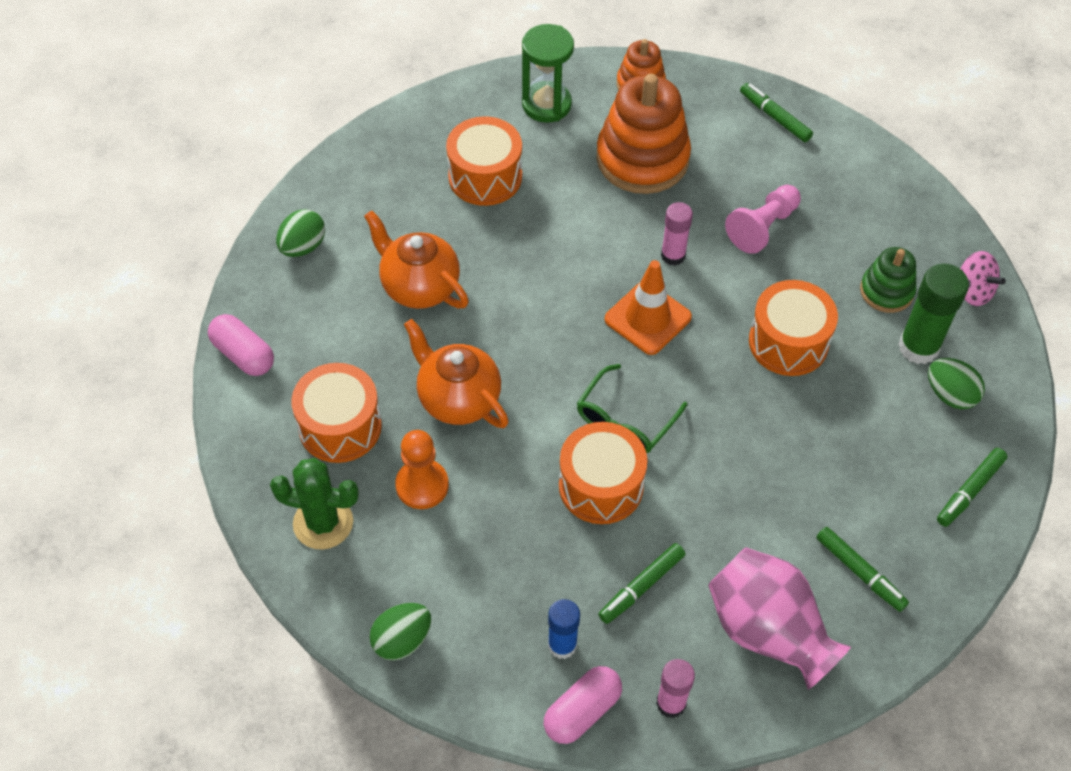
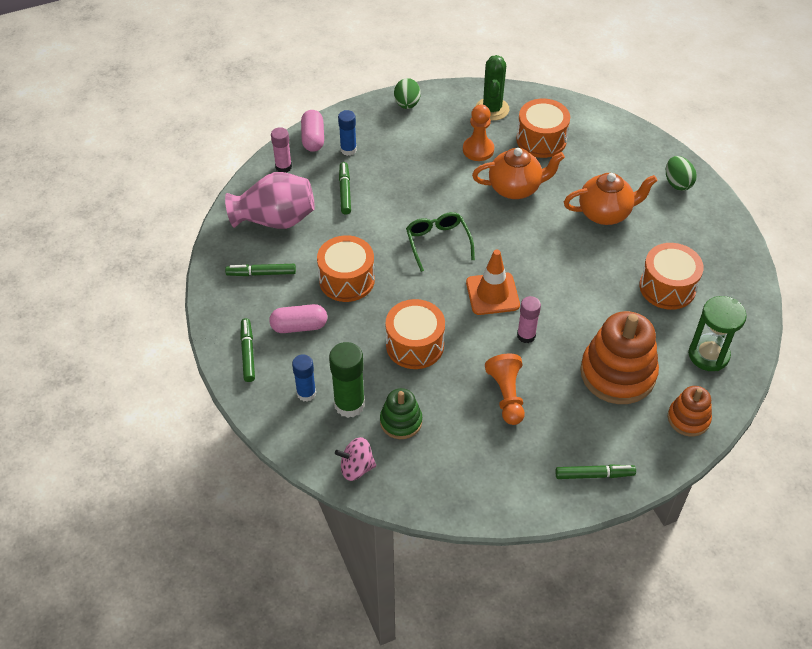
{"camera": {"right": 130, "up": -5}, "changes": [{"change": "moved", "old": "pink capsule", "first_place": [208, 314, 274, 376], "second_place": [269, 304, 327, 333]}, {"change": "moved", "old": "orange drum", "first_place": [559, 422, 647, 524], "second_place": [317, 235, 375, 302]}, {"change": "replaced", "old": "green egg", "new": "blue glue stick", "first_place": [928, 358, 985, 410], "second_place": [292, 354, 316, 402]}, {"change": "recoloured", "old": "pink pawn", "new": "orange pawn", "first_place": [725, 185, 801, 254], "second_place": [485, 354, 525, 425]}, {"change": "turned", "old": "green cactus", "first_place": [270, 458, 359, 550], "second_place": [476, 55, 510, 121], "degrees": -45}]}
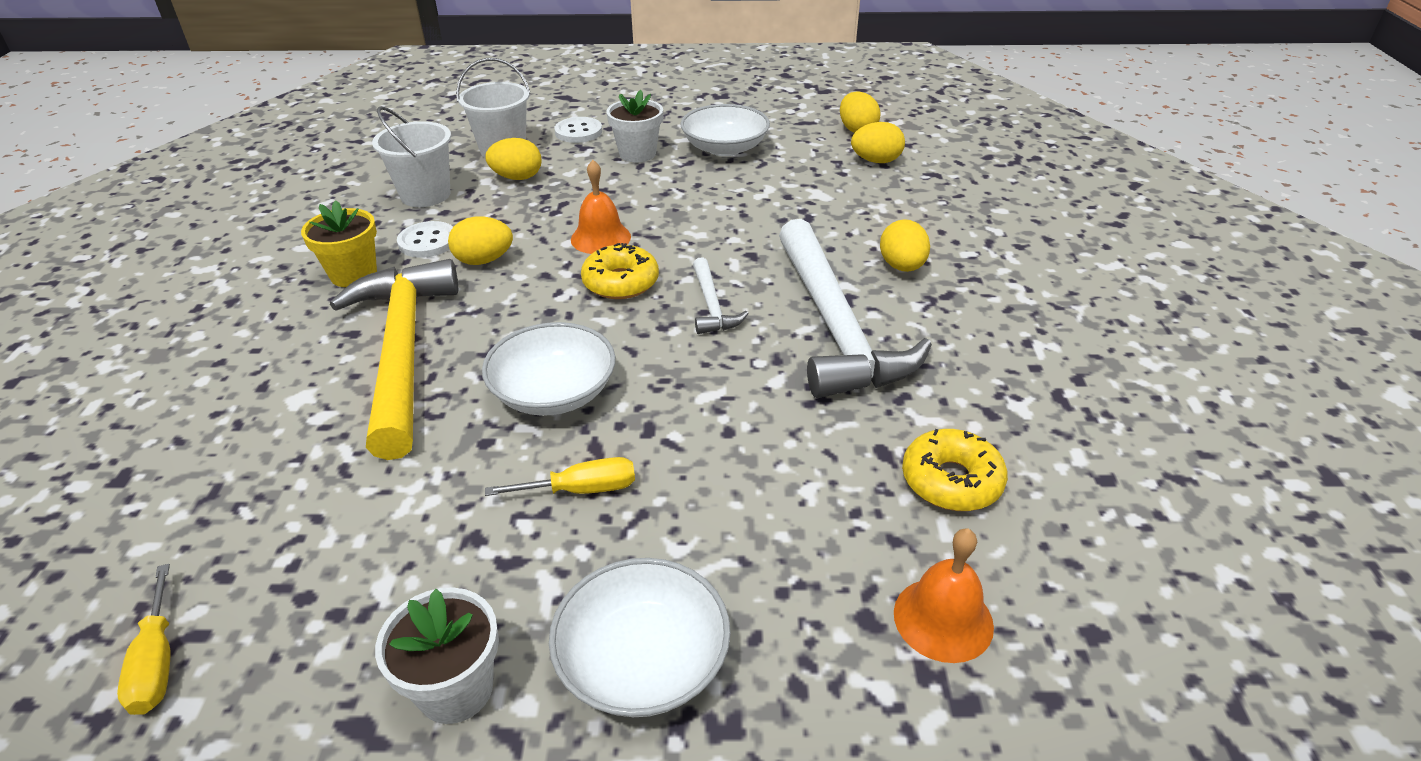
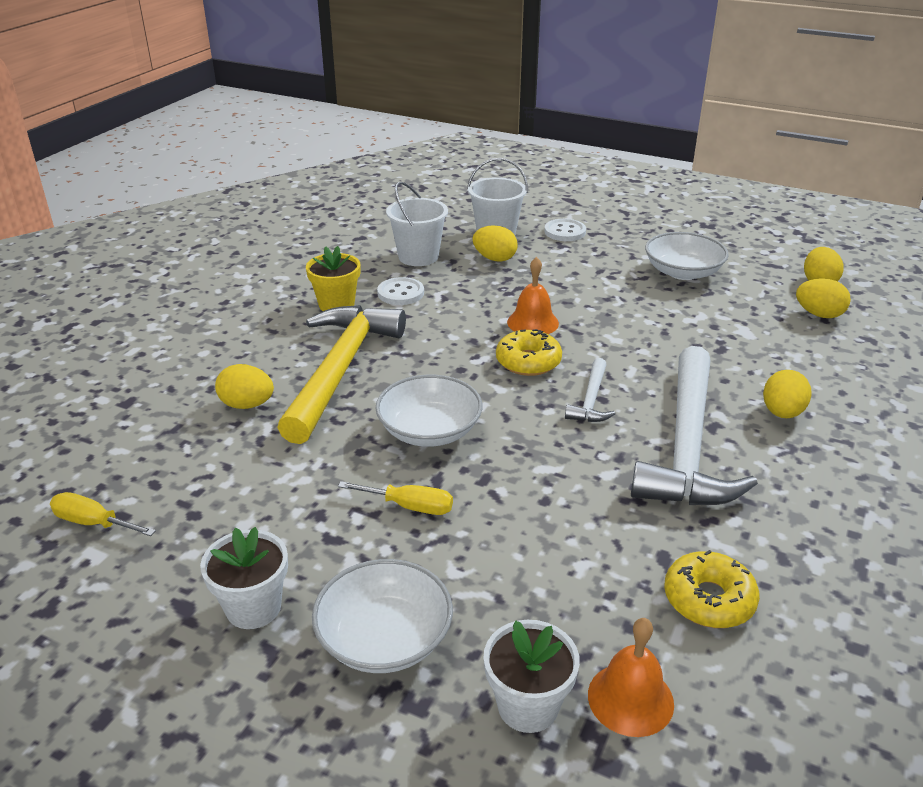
{"camera": {"right": 25, "up": -5}, "changes": [{"change": "moved", "old": "yellow egg", "first_place": [448, 217, 513, 265], "second_place": [215, 364, 274, 409]}, {"change": "moved", "old": "white flower pot", "first_place": [606, 90, 663, 162], "second_place": [484, 620, 580, 733]}, {"change": "turned", "old": "yellow screwdriver", "first_place": [117, 564, 171, 715], "second_place": [50, 492, 156, 536], "degrees": 105}]}
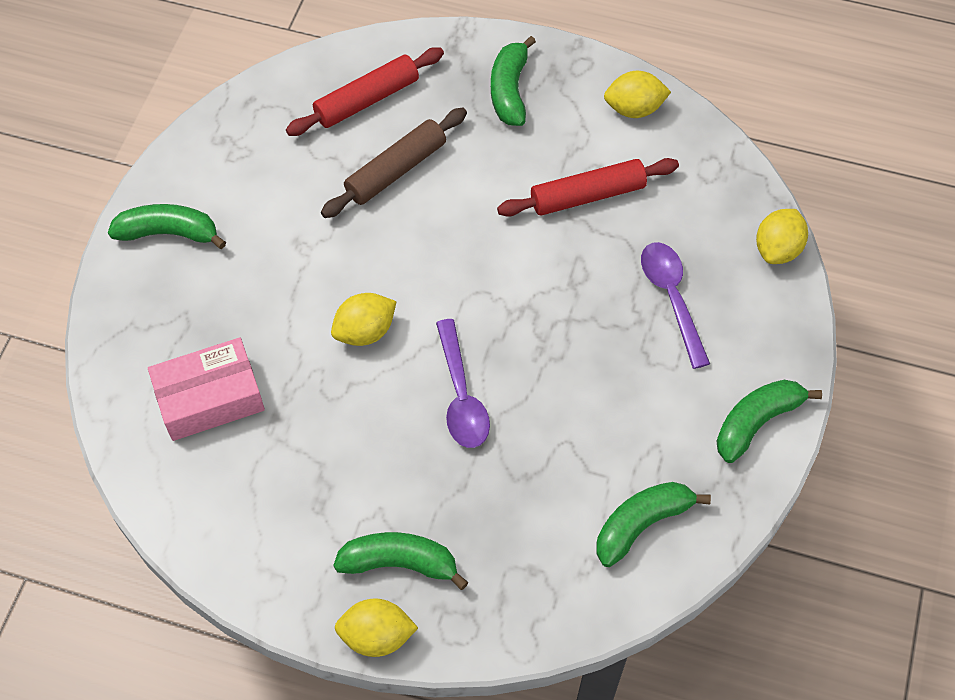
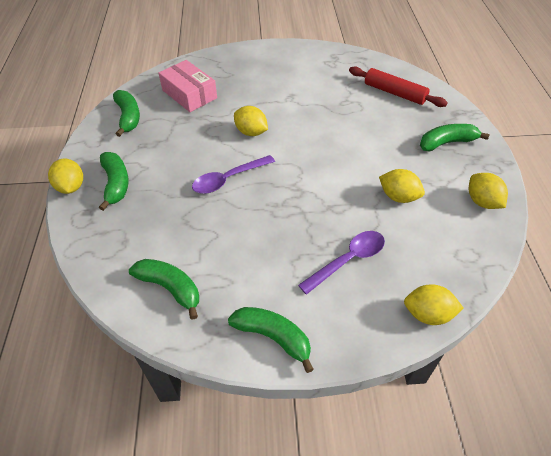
{"camera": {"right": 70, "up": -10}, "changes": [{"change": "removed", "old": "brown rolling pin", "first_place": [321, 108, 467, 218]}, {"change": "moved", "old": "green banana", "first_place": [108, 204, 226, 249], "second_place": [113, 90, 140, 137]}, {"change": "replaced", "old": "red rolling pin", "new": "yellow lemon", "first_place": [497, 158, 679, 217], "second_place": [379, 169, 425, 203]}]}
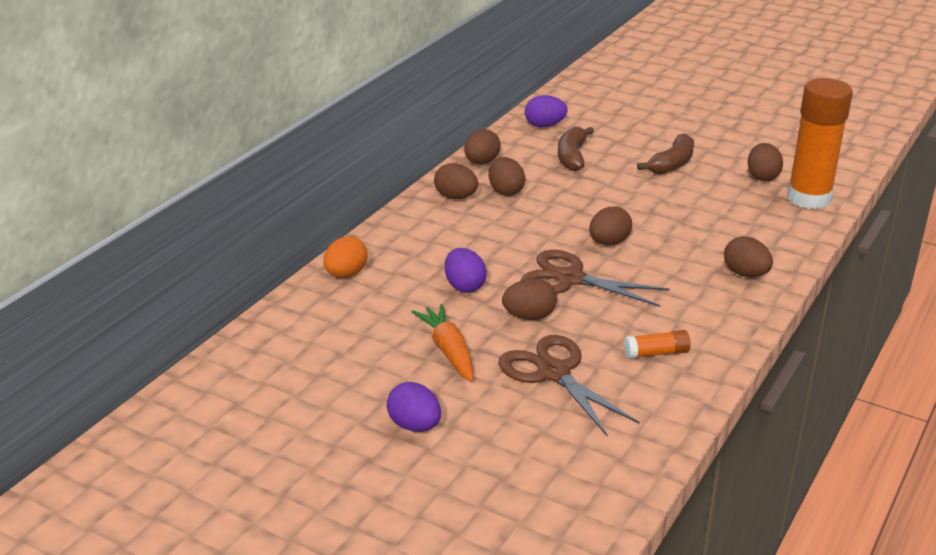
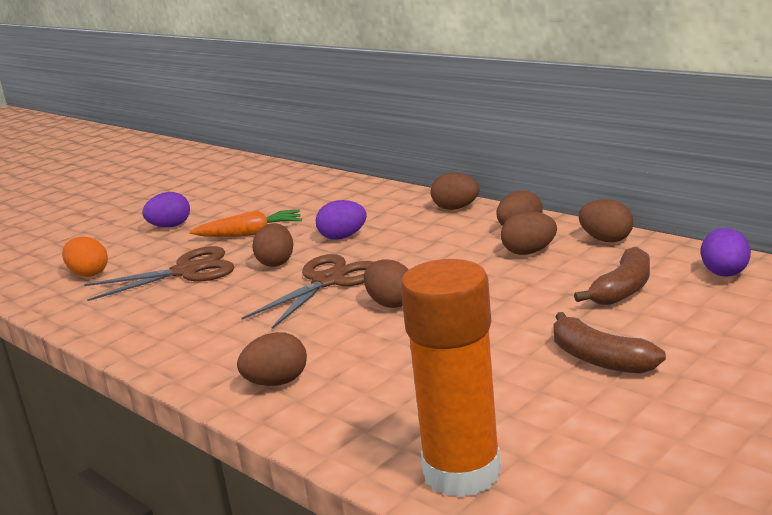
{"camera": {"right": 105, "up": -10}, "changes": [{"change": "removed", "old": "orange glue stick", "first_place": [624, 330, 690, 359]}, {"change": "moved", "old": "orange egg", "first_place": [323, 236, 368, 278], "second_place": [62, 237, 108, 277]}, {"change": "moved", "old": "brown egg", "first_place": [747, 143, 783, 181], "second_place": [431, 173, 480, 210]}, {"change": "turned", "old": "brown banana", "first_place": [558, 127, 594, 171], "second_place": [574, 247, 650, 305], "degrees": 105}]}
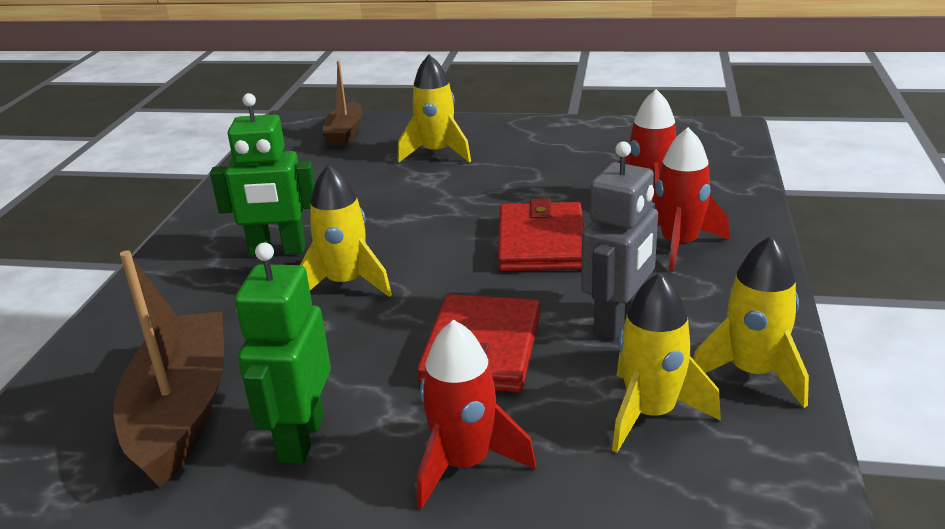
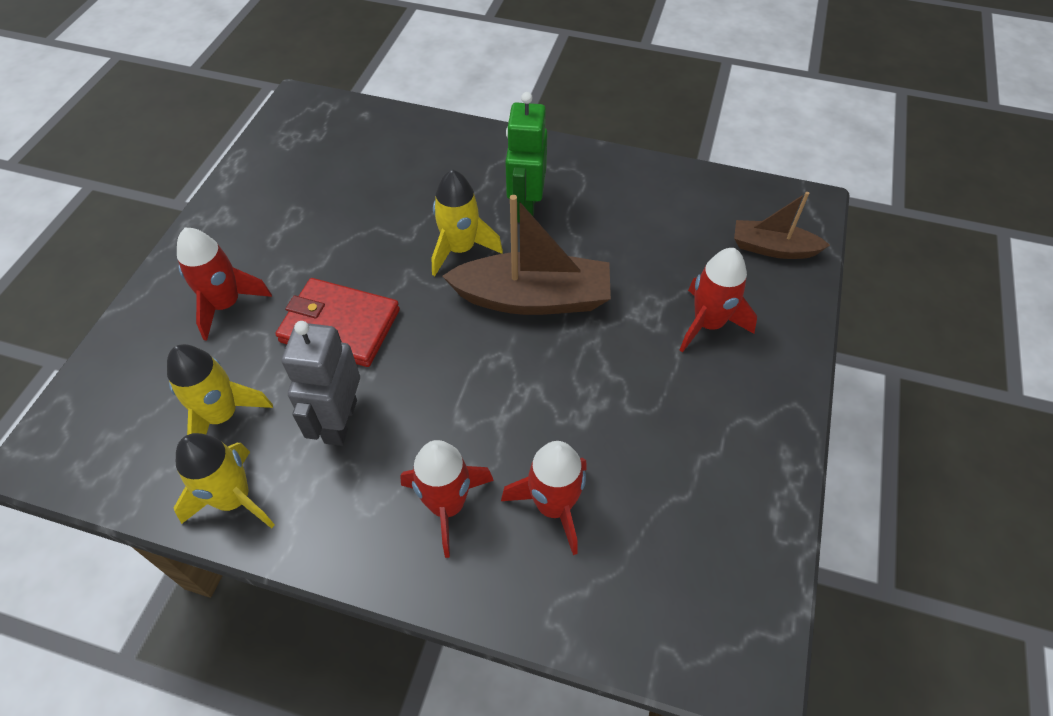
{"camera": {"right": 95, "up": 25}, "changes": [{"change": "removed", "old": "green robot", "first_place": [235, 243, 331, 464]}, {"change": "removed", "old": "red wallet", "first_place": [498, 198, 584, 271]}, {"change": "moved", "old": "brown boat", "first_place": [113, 250, 224, 487], "second_place": [442, 195, 611, 315]}, {"change": "recoloured", "old": "yellow rocket", "new": "red rocket", "first_place": [398, 55, 471, 163], "second_place": [680, 248, 757, 353]}, {"change": "turned", "old": "grey robot", "first_place": [581, 141, 658, 340], "second_place": [281, 321, 360, 446], "degrees": 60}]}
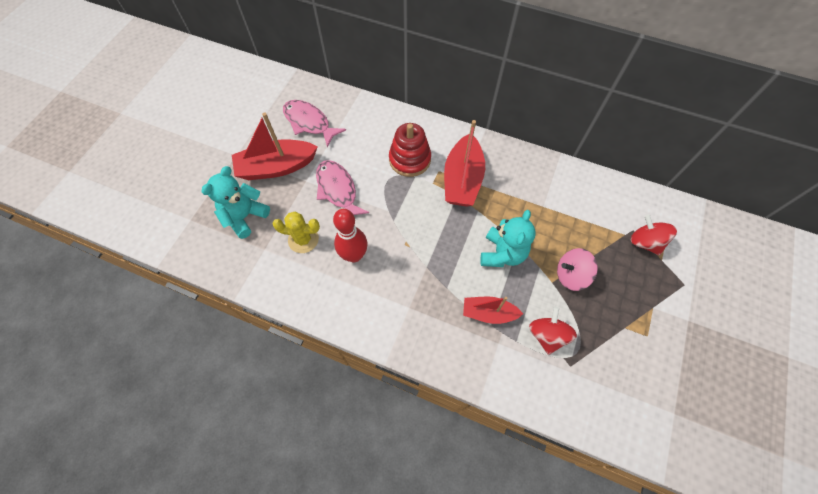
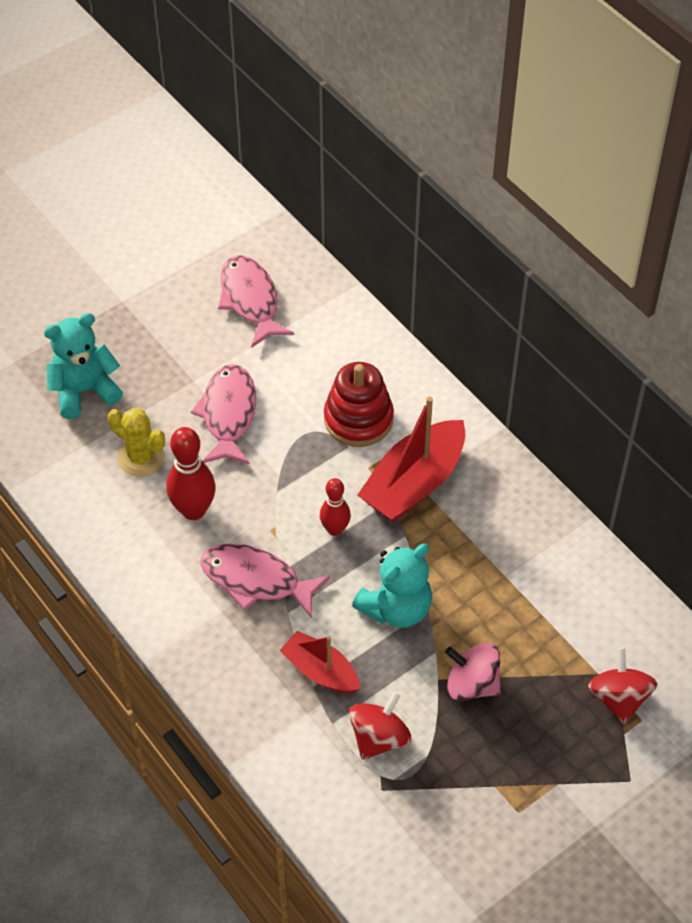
{"camera": {"right": 30, "up": -10}, "changes": [{"change": "removed", "old": "red boat", "first_place": [232, 113, 318, 180]}, {"change": "added", "new": "pink fish", "second_place": [200, 544, 330, 617]}, {"change": "added", "new": "red bowling pin", "second_place": [320, 478, 351, 536]}]}
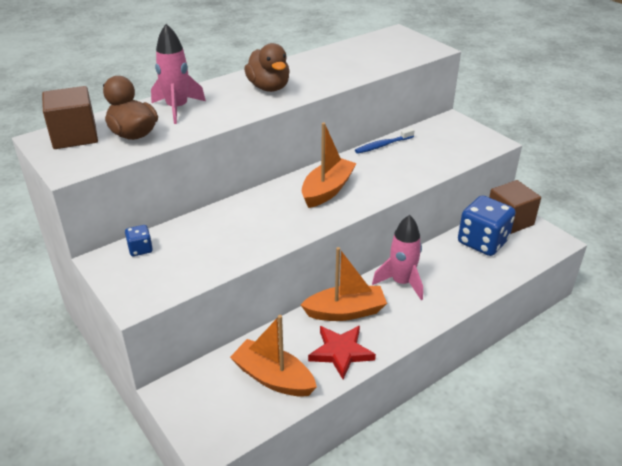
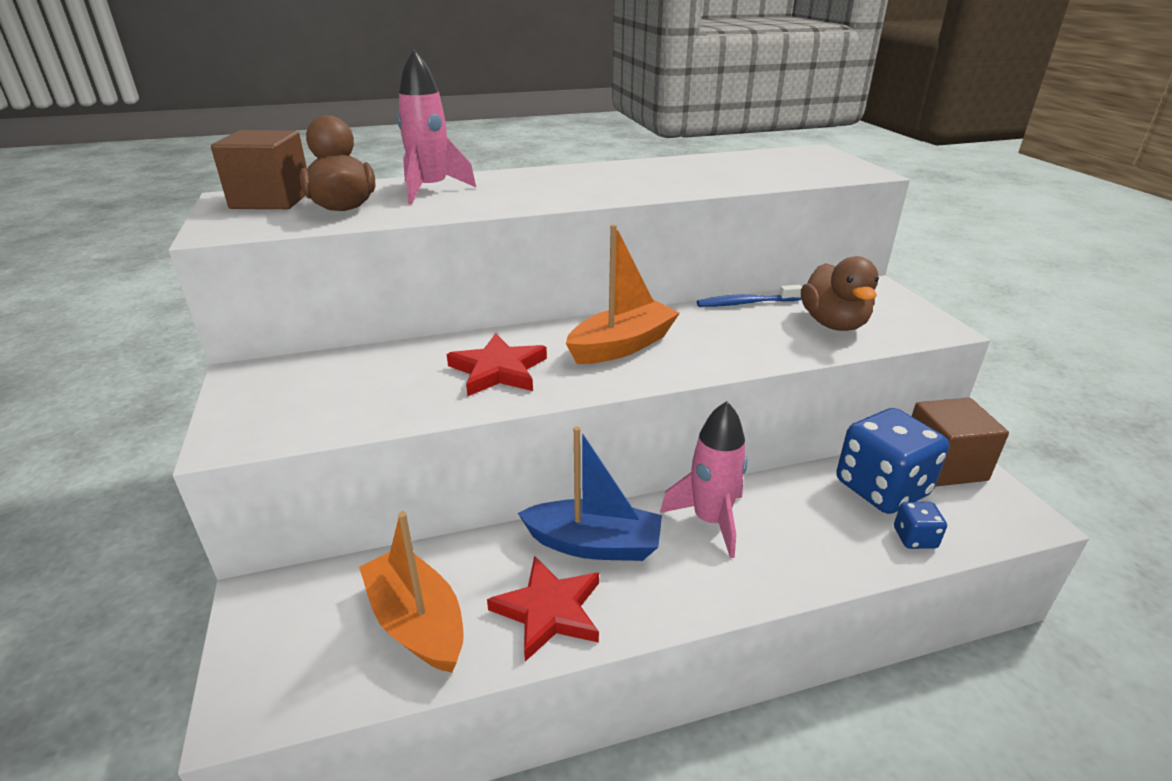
{"camera": {"right": 20, "up": -5}, "changes": [{"change": "added", "new": "red star", "second_place": [447, 333, 547, 396]}, {"change": "moved", "old": "blue dice", "first_place": [125, 225, 153, 256], "second_place": [894, 502, 947, 549]}, {"change": "moved", "old": "brown duck", "first_place": [244, 43, 290, 92], "second_place": [801, 256, 879, 331]}, {"change": "recoloured", "old": "orange boat", "new": "blue boat", "first_place": [301, 247, 387, 321], "second_place": [518, 426, 662, 561]}]}
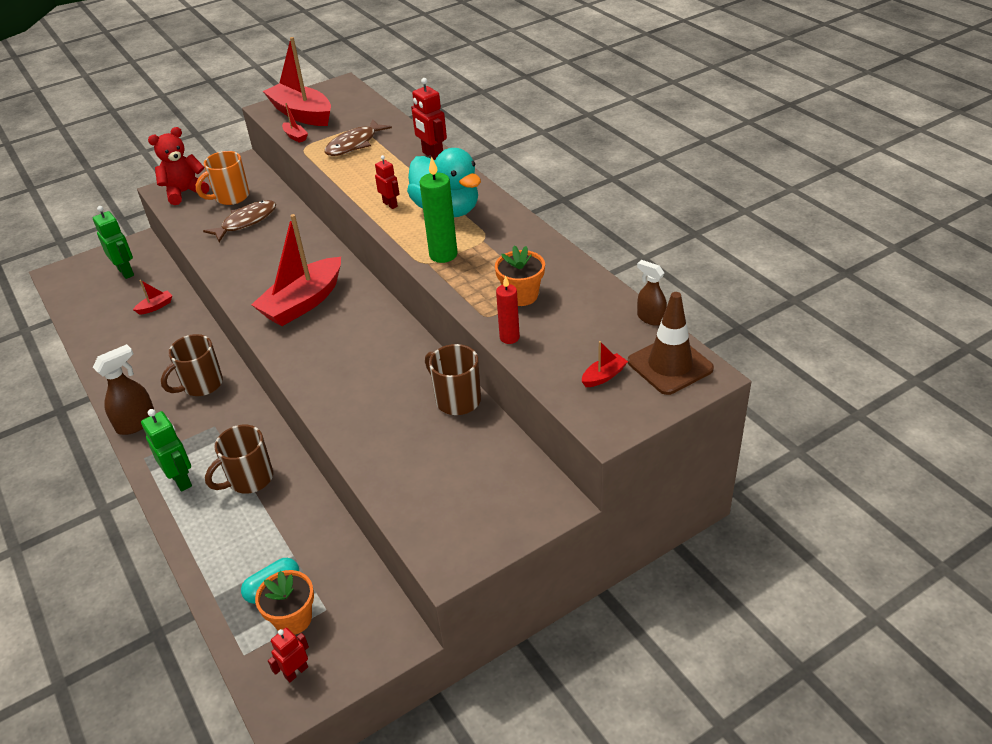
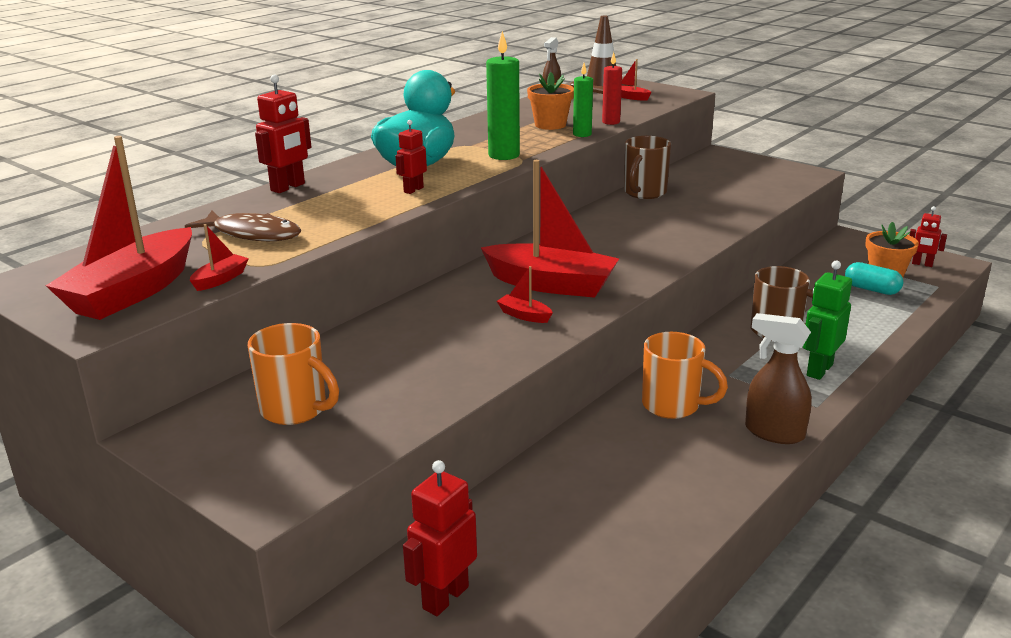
{"camera": {"right": -110, "up": -15}, "changes": [{"change": "removed", "old": "red teddy bear", "first_place": [148, 127, 209, 205]}, {"change": "removed", "old": "brown fish", "first_place": [203, 200, 276, 242]}, {"change": "added", "new": "green candle", "second_place": [573, 63, 593, 137]}, {"change": "moved", "old": "red boat", "first_place": [133, 280, 172, 315], "second_place": [497, 266, 553, 323]}, {"change": "recoloured", "old": "green robot", "new": "red robot", "first_place": [93, 206, 134, 279], "second_place": [403, 460, 477, 616]}, {"change": "recoloured", "old": "brown mug", "new": "orange mug", "first_place": [161, 334, 223, 396], "second_place": [642, 332, 728, 419]}]}
